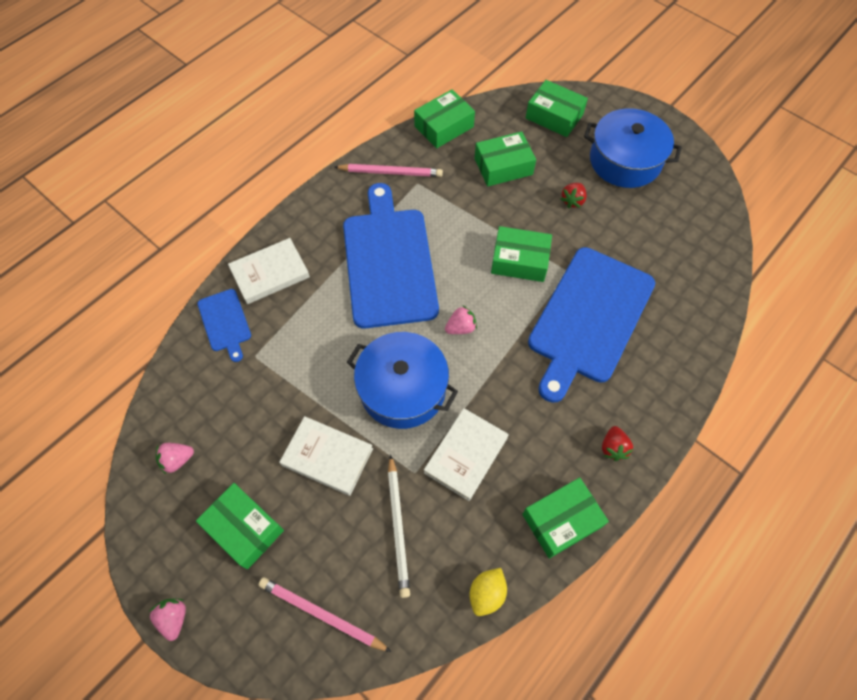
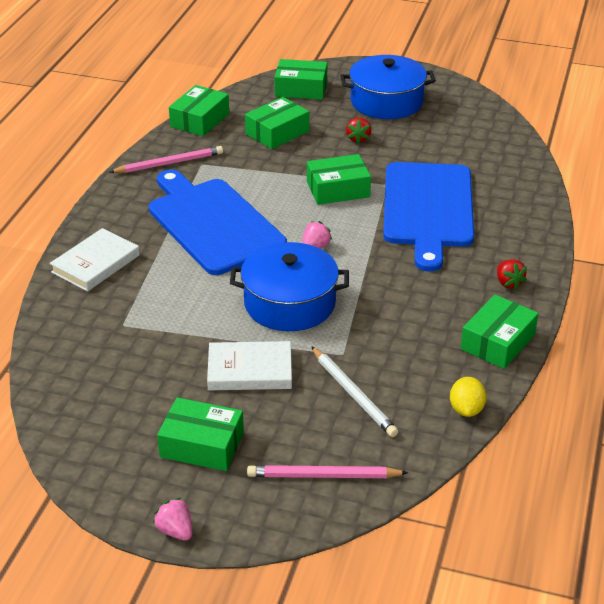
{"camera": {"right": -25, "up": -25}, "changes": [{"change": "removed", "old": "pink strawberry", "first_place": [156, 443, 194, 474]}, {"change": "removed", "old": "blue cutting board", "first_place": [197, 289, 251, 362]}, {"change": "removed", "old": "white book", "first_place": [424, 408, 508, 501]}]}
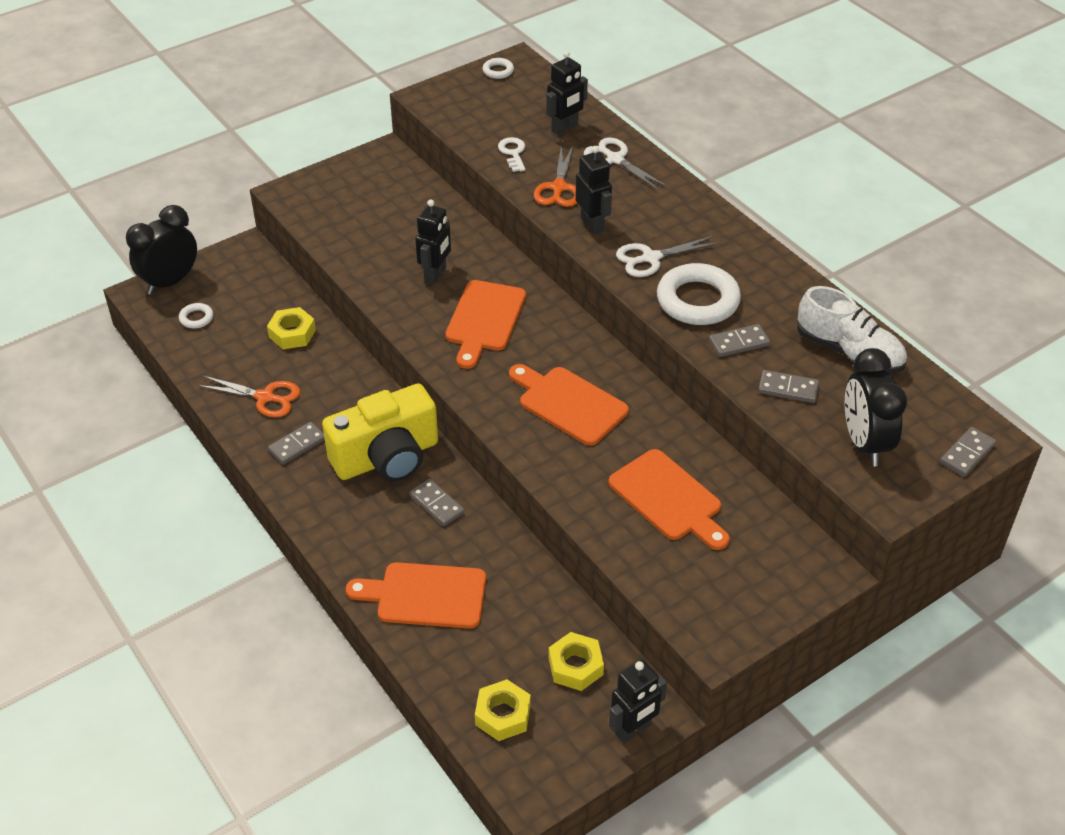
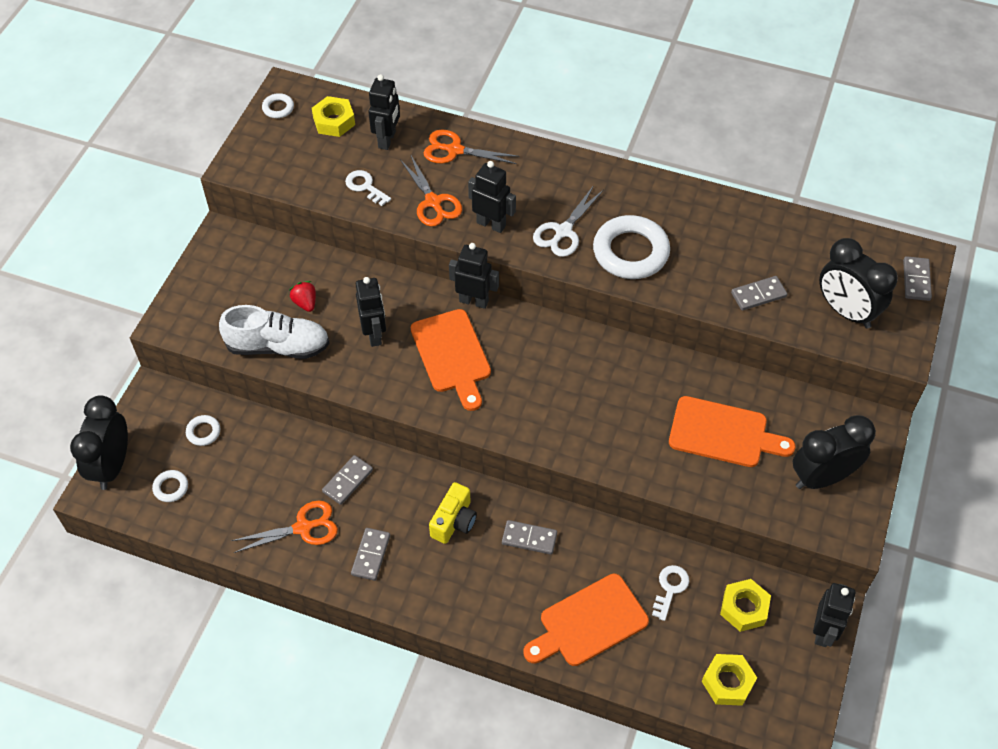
{"camera": {"right": -35, "up": 10}, "changes": [{"change": "removed", "old": "orange cutting board", "first_place": [509, 364, 629, 446]}, {"change": "added", "new": "white ring", "second_place": [186, 415, 220, 446]}, {"change": "added", "new": "red strawberry", "second_place": [289, 281, 316, 312]}, {"change": "added", "new": "black robot", "second_place": [449, 243, 499, 309]}, {"change": "added", "new": "white key", "second_place": [652, 565, 689, 621]}, {"change": "added", "new": "black clock", "second_place": [793, 415, 876, 489]}, {"change": "moved", "old": "yellow nut", "first_place": [267, 307, 316, 349], "second_place": [312, 96, 355, 137]}, {"change": "moved", "old": "grey domino", "first_place": [709, 324, 770, 357], "second_place": [322, 455, 373, 505]}, {"change": "moved", "old": "white shoe", "first_place": [797, 286, 907, 373], "second_place": [219, 305, 330, 359]}, {"change": "recoloured", "old": "white scissors", "new": "orange scissors", "first_place": [584, 138, 668, 191], "second_place": [424, 130, 519, 164]}, {"change": "resized", "old": "yellow camera", "first_place": [322, 384, 438, 482], "second_place": [429, 482, 477, 544], "factor": 0.52}]}
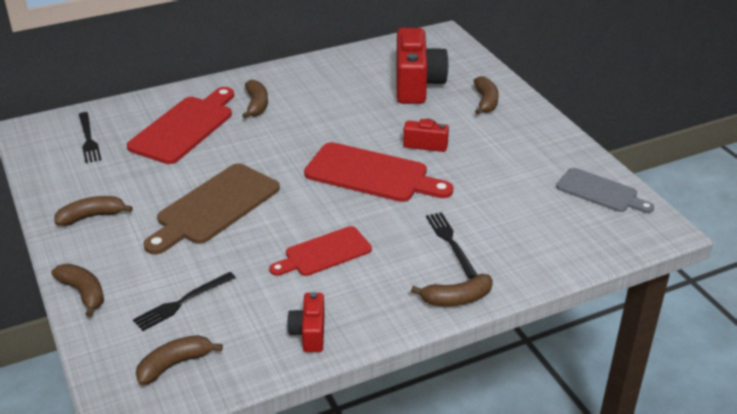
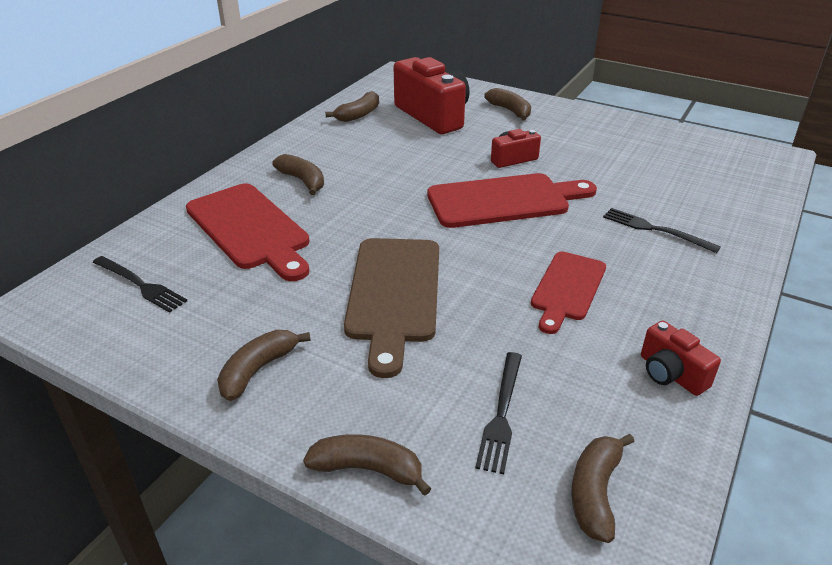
{"camera": {"right": -35, "up": 0}, "changes": [{"change": "removed", "old": "grey cutting board", "first_place": [556, 168, 654, 213]}, {"change": "moved", "old": "brown banana", "first_place": [411, 274, 493, 307], "second_place": [325, 91, 379, 122]}, {"change": "turned", "old": "red cutting board", "first_place": [127, 87, 234, 164], "second_place": [186, 183, 309, 281], "degrees": 150}]}
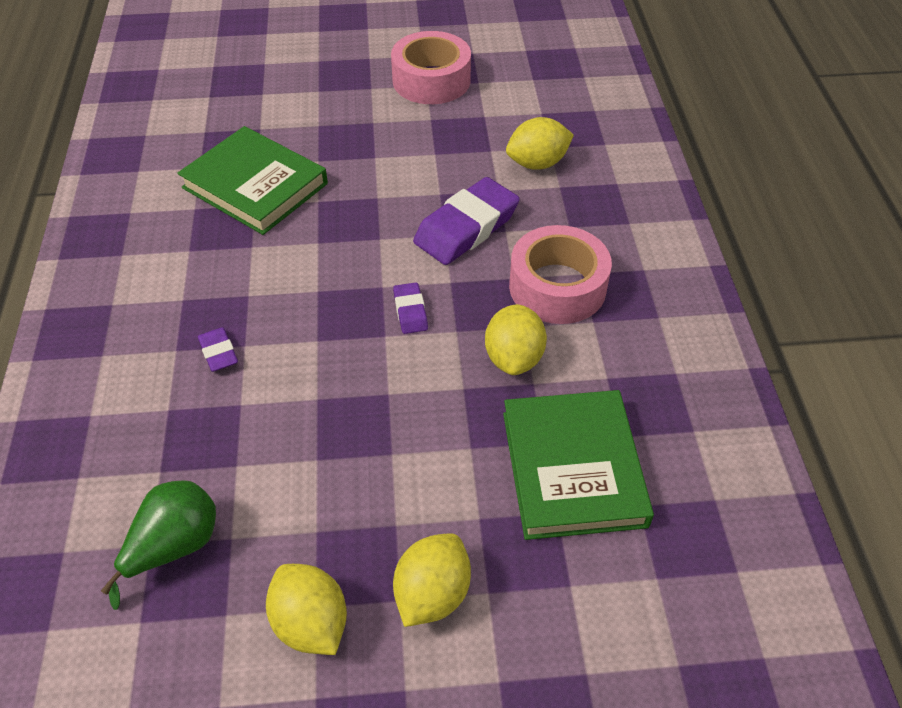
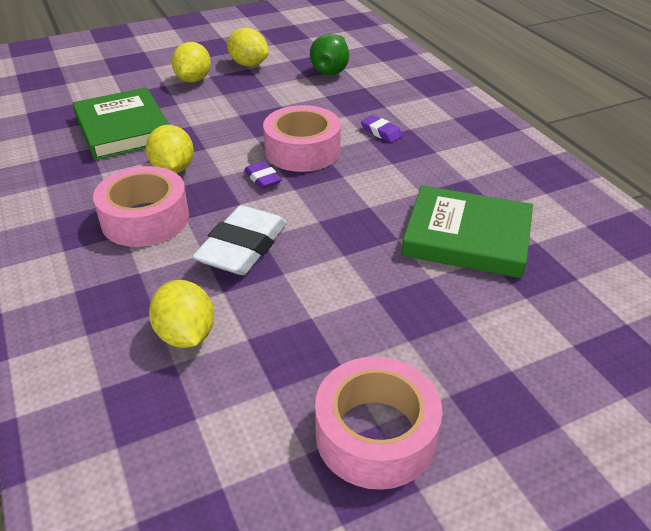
{"camera": {"right": 160, "up": -10}, "changes": [{"change": "added", "new": "pink tape", "second_place": [263, 105, 341, 172]}, {"change": "recoloured", "old": "purple eraser", "new": "white eraser", "first_place": [413, 177, 520, 265], "second_place": [192, 205, 287, 275]}, {"change": "turned", "old": "yellow lemon", "first_place": [506, 117, 574, 170], "second_place": [149, 280, 214, 348], "degrees": -75}]}
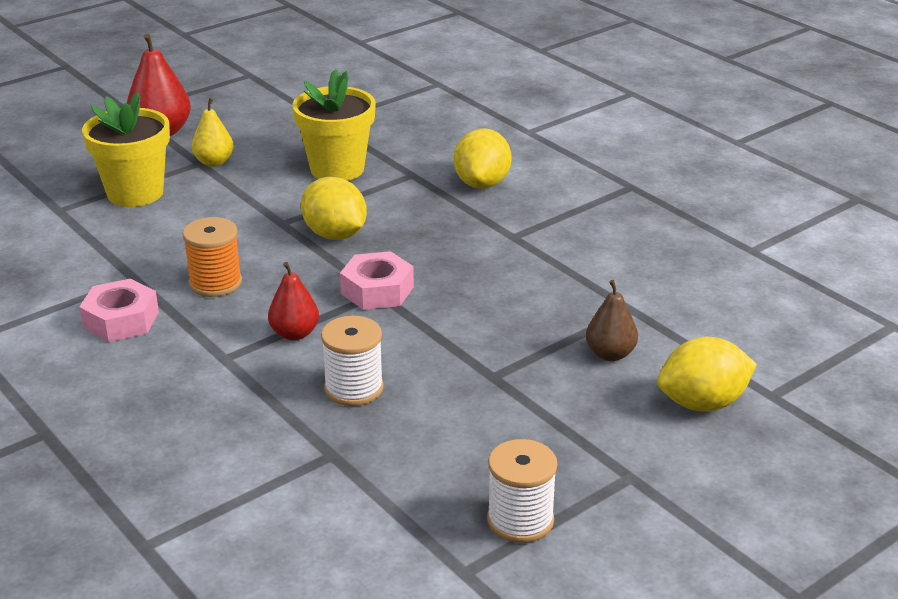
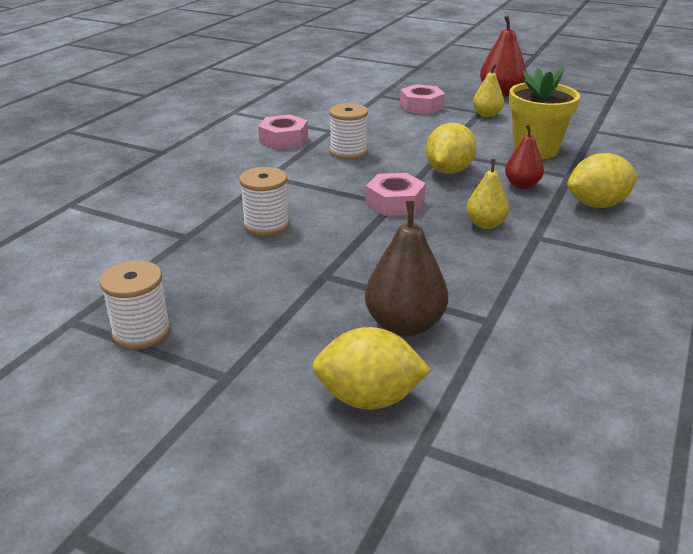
{"camera": {"right": 65, "up": 0}, "changes": [{"change": "added", "new": "yellow pear", "second_place": [467, 159, 509, 229]}, {"change": "moved", "old": "red pear", "first_place": [268, 262, 319, 340], "second_place": [505, 125, 544, 189]}, {"change": "replaced", "old": "yellow flower pot", "new": "pink nut", "first_place": [82, 92, 170, 207], "second_place": [400, 84, 445, 114]}, {"change": "recoloured", "old": "orange spool", "new": "white spool", "first_place": [182, 217, 242, 297], "second_place": [329, 103, 368, 159]}, {"change": "turned", "old": "yellow lemon", "first_place": [657, 337, 757, 412], "second_place": [312, 327, 431, 410], "degrees": -45}, {"change": "resized", "old": "brown pear", "first_place": [586, 280, 638, 361], "second_place": [365, 201, 448, 336], "factor": 1.58}]}
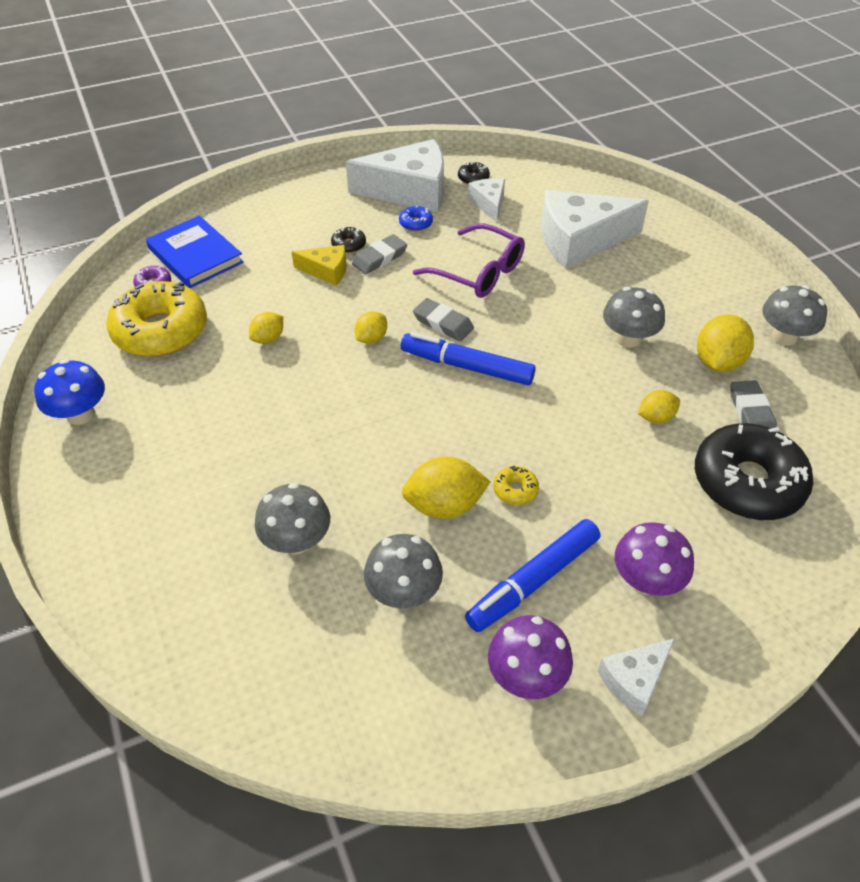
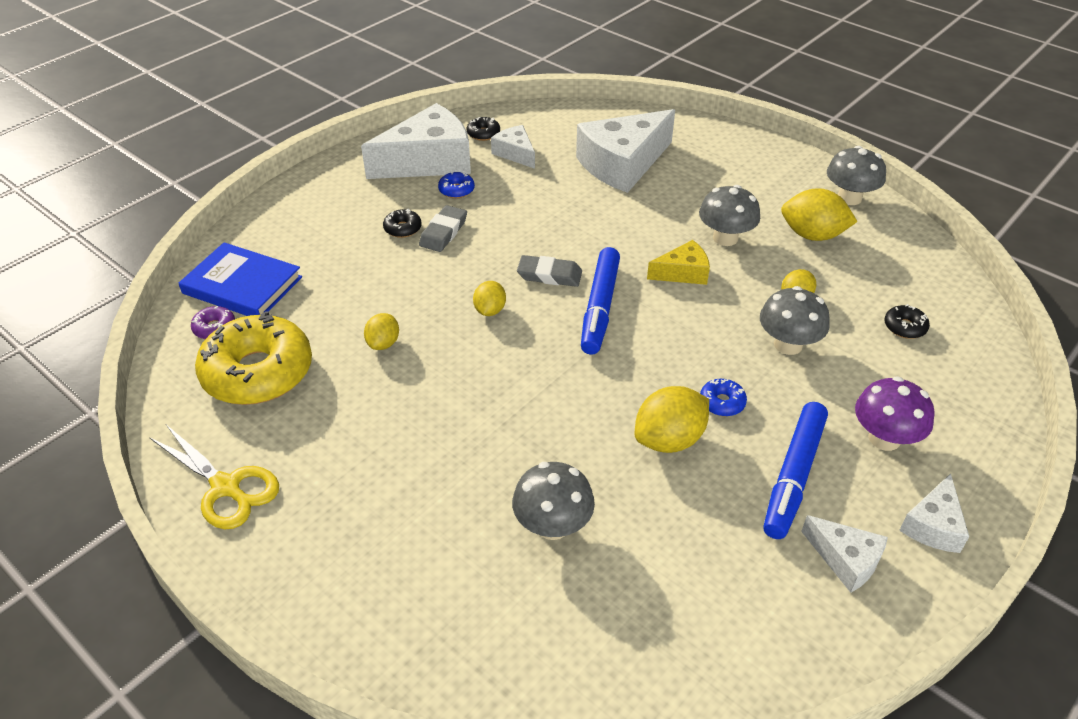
{"camera": {"right": -25, "up": -5}, "changes": [{"change": "removed", "old": "purple glasses", "first_place": [413, 223, 525, 298]}, {"change": "removed", "old": "grey eraser", "first_place": [730, 380, 777, 428]}, {"change": "moved", "old": "yellow cheese", "first_place": [292, 245, 347, 286], "second_place": [647, 240, 710, 285]}, {"change": "moved", "old": "grey mushroom", "first_place": [364, 534, 443, 609], "second_place": [760, 286, 830, 355]}, {"change": "replaced", "old": "blue mushroom", "new": "yellow scissors", "first_place": [34, 359, 105, 425], "second_place": [149, 425, 279, 529]}, {"change": "replaced", "old": "purple mushroom", "new": "white cheese", "first_place": [488, 615, 573, 699], "second_place": [801, 515, 888, 593]}, {"change": "recoloured", "old": "yellow donut", "new": "blue donut", "first_place": [493, 466, 539, 505], "second_place": [700, 379, 747, 416]}, {"change": "turned", "old": "blue marker", "first_place": [401, 332, 536, 385], "second_place": [581, 247, 620, 355], "degrees": -75}, {"change": "turned", "old": "yellow lemon", "first_place": [697, 314, 754, 372], "second_place": [781, 188, 858, 241], "degrees": -75}, {"change": "resized", "old": "black donut", "first_place": [695, 423, 813, 520], "second_place": [884, 304, 930, 339], "factor": 0.4}]}
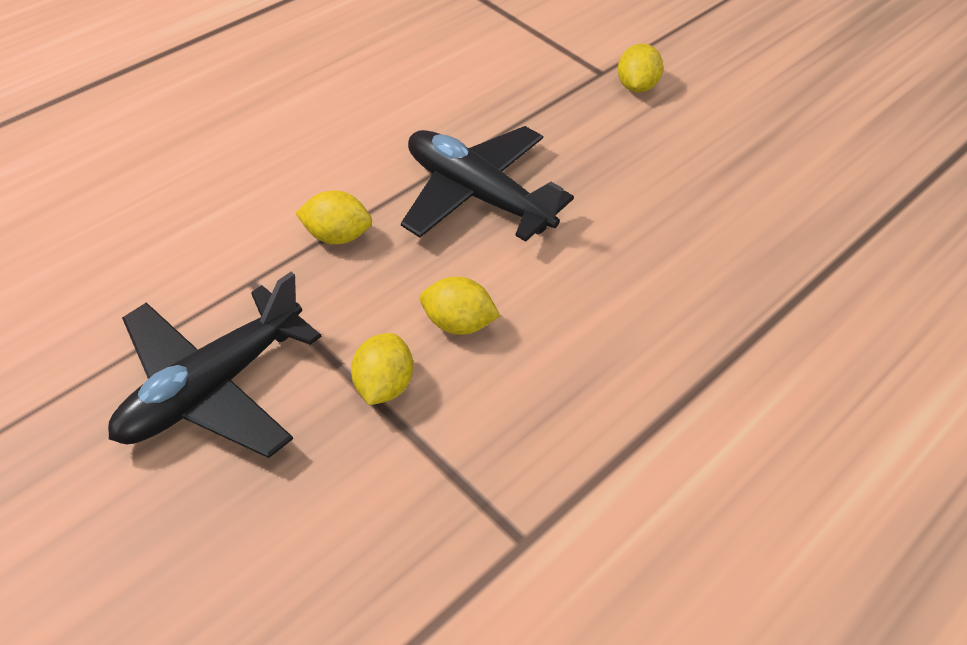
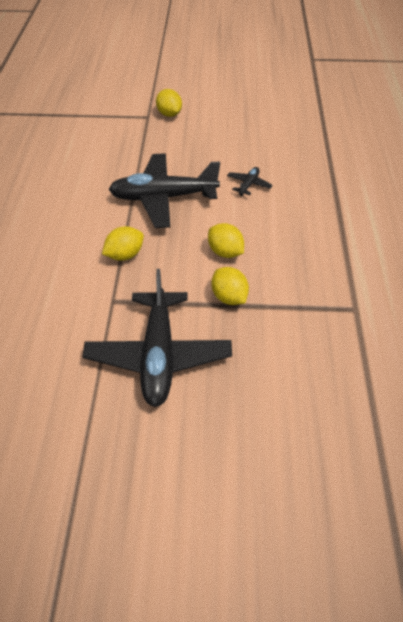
{"camera": {"right": -40, "up": 0}, "changes": [{"change": "added", "new": "black plane", "second_place": [227, 167, 273, 196]}, {"change": "turned", "old": "yellow lemon", "first_place": [420, 276, 501, 335], "second_place": [208, 223, 244, 258], "degrees": 75}]}
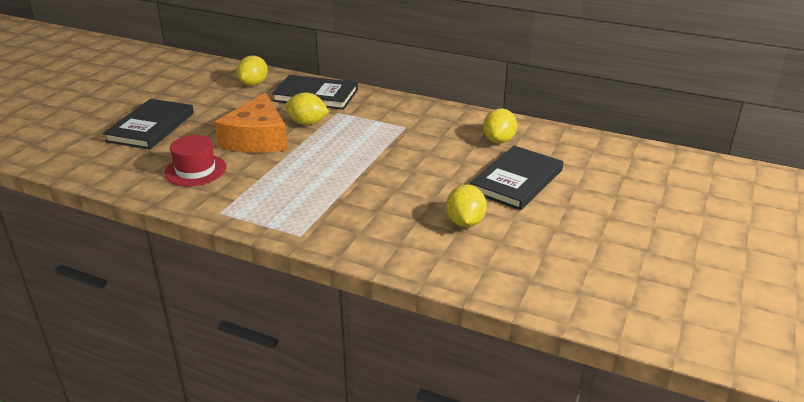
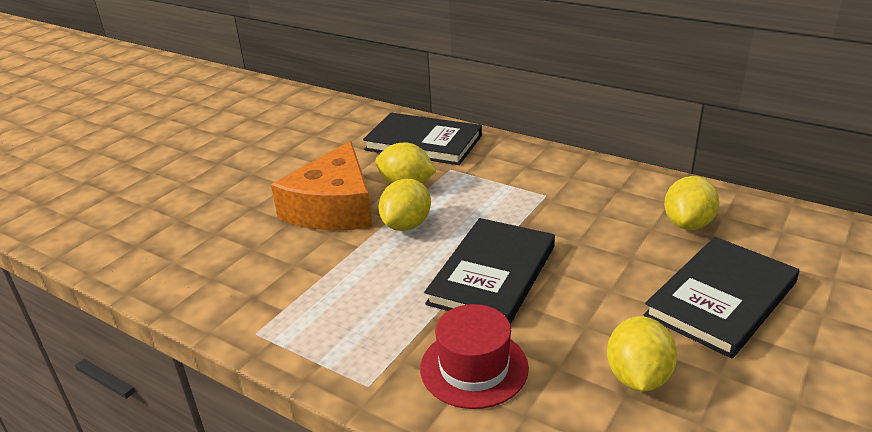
{"camera": {"right": 10, "up": 0}, "changes": [{"change": "moved", "old": "black book", "first_place": [103, 99, 194, 149], "second_place": [424, 218, 555, 324]}, {"change": "moved", "old": "red hat", "first_place": [164, 135, 226, 186], "second_place": [420, 304, 529, 409]}, {"change": "moved", "old": "yellow lemon", "first_place": [237, 56, 268, 86], "second_place": [379, 179, 431, 231]}]}
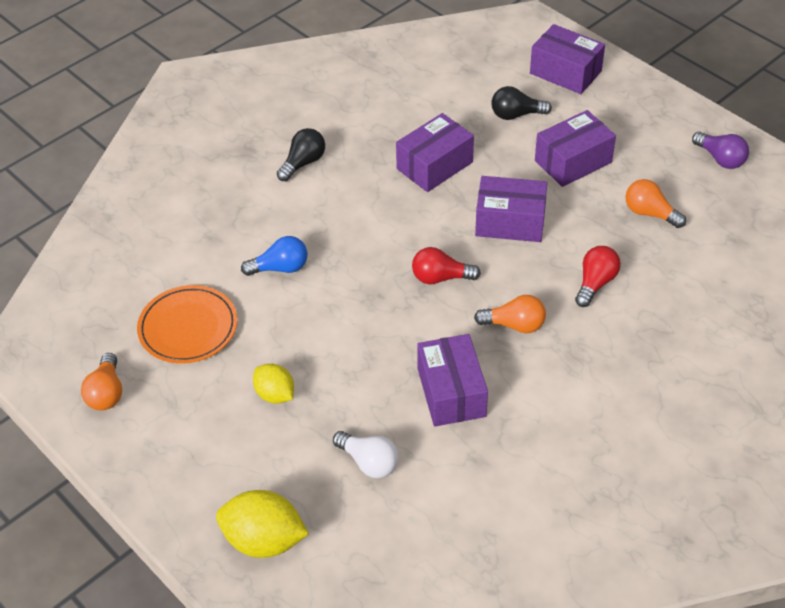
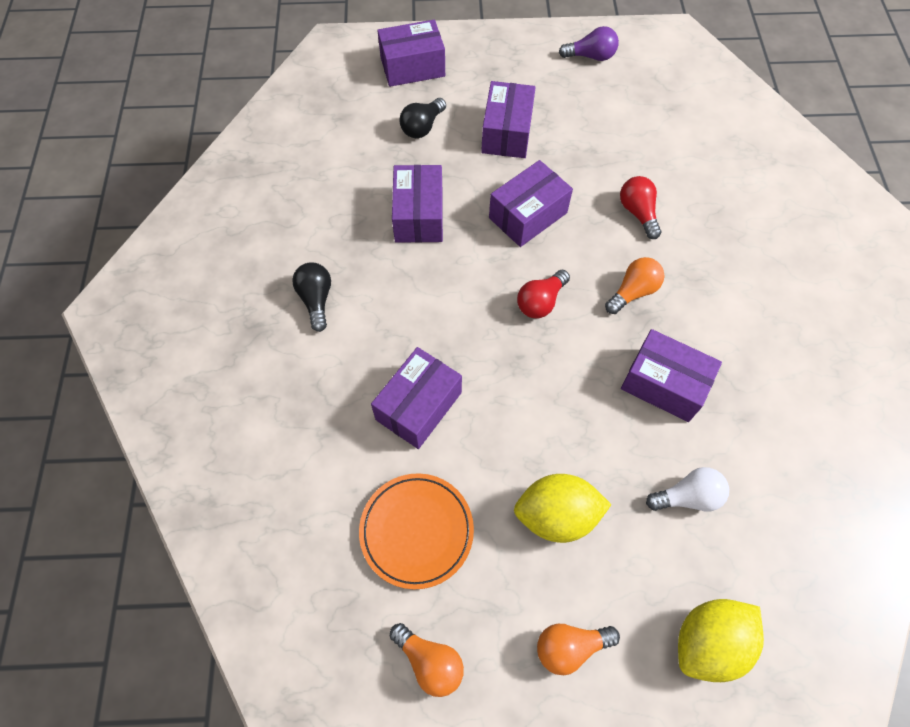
{"camera": {"right": -50, "up": 15}, "changes": [{"change": "moved", "old": "orange light bulb", "first_place": [625, 179, 686, 228], "second_place": [537, 624, 620, 675]}, {"change": "replaced", "old": "blue light bulb", "new": "purple box", "first_place": [241, 236, 308, 276], "second_place": [371, 347, 462, 449]}, {"change": "resized", "old": "yellow lemon", "first_place": [253, 364, 294, 404], "second_place": [514, 474, 612, 543], "factor": 1.61}]}
